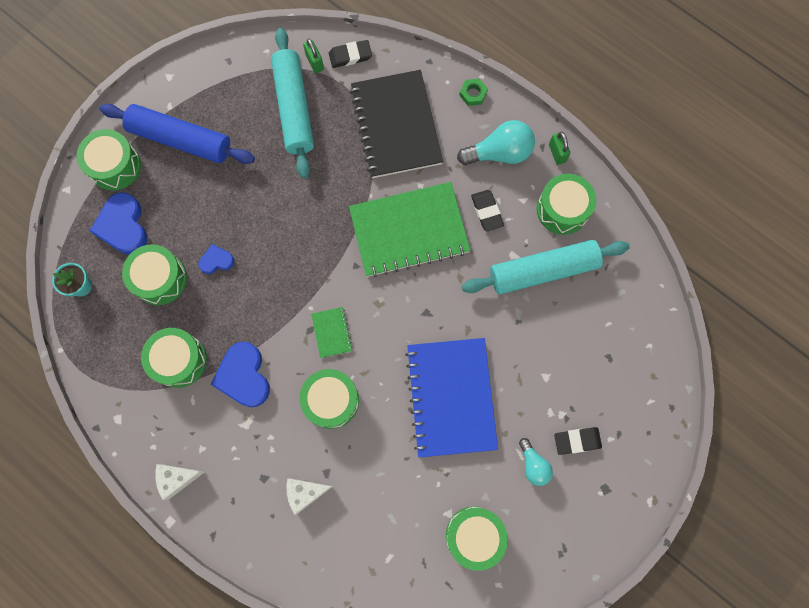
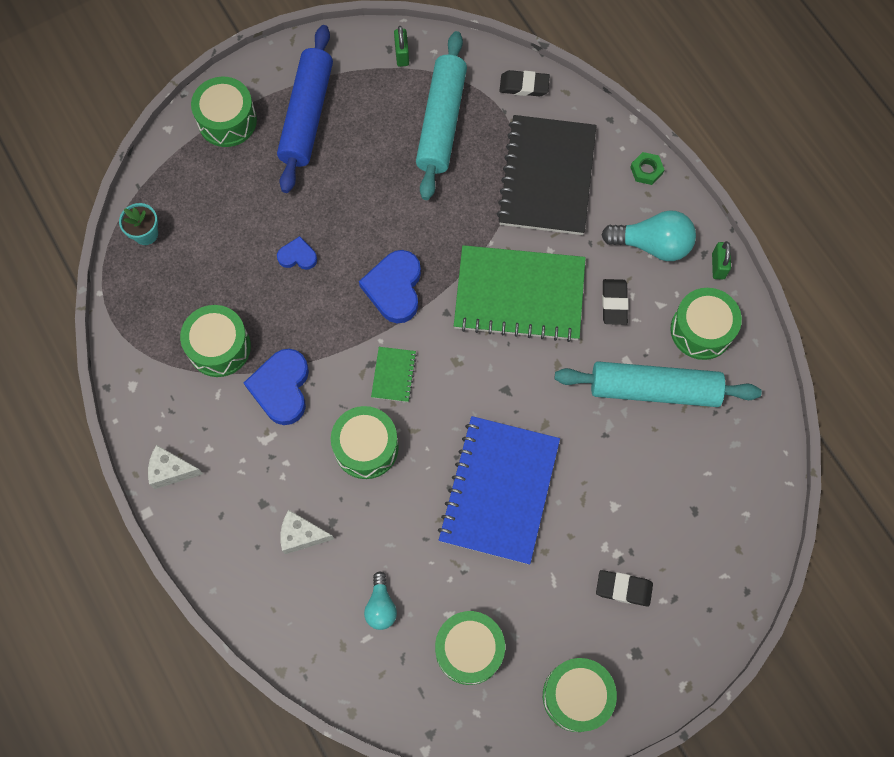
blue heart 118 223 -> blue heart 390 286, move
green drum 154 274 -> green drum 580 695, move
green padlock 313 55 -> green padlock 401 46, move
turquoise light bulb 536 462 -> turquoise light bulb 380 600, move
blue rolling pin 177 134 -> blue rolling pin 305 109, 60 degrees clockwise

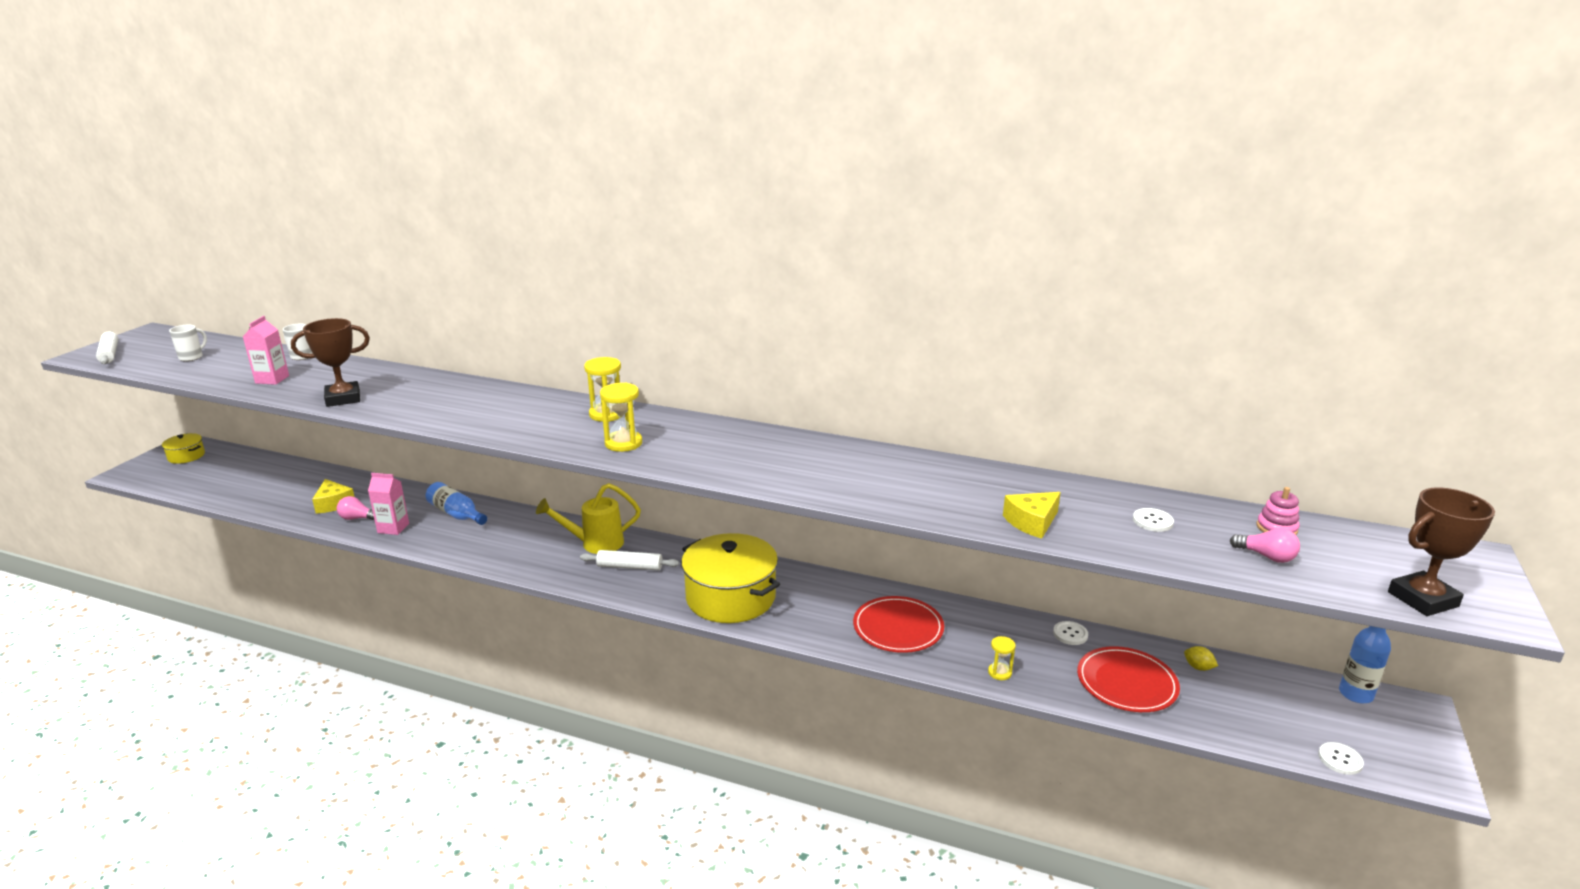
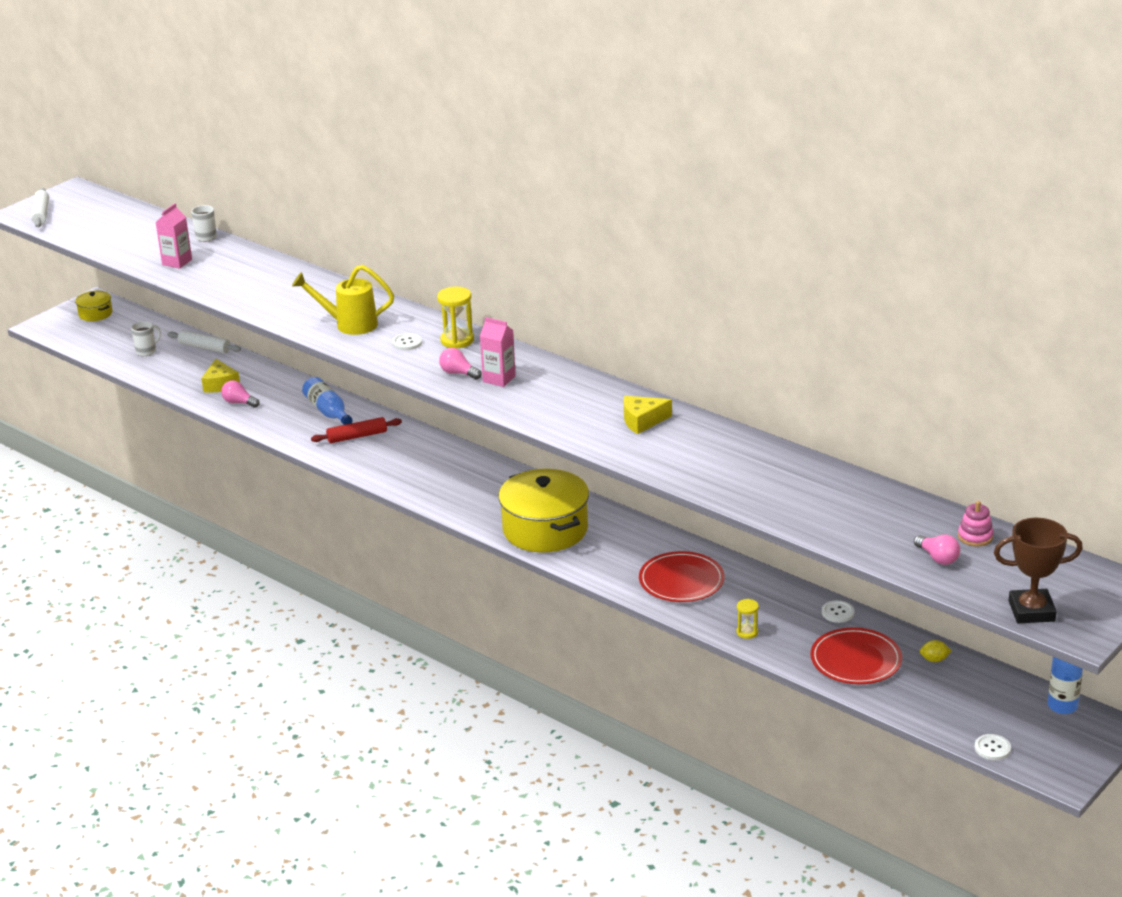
brown trophy 330 362 -> none
none -> red rolling pin 356 430
white mug 188 343 -> white mug 146 338, move
pink carton 388 504 -> pink carton 498 352, move
yellow watering can 588 518 -> yellow watering can 343 300, move
white rolling pin 629 560 -> white rolling pin 204 341, move
yellow cheese 1032 515 -> yellow cheese 648 415, move
white button 1153 520 -> white button 407 341, move
yellow hourglass 621 417 -> pink light bulb 460 364
yellow lemon 1201 658 -> yellow lemon 936 651, 60 degrees counterclockwise

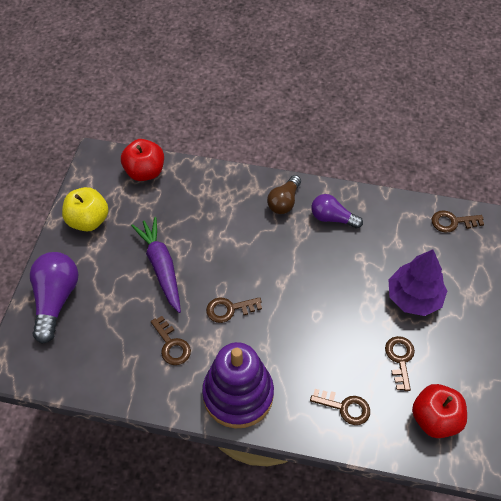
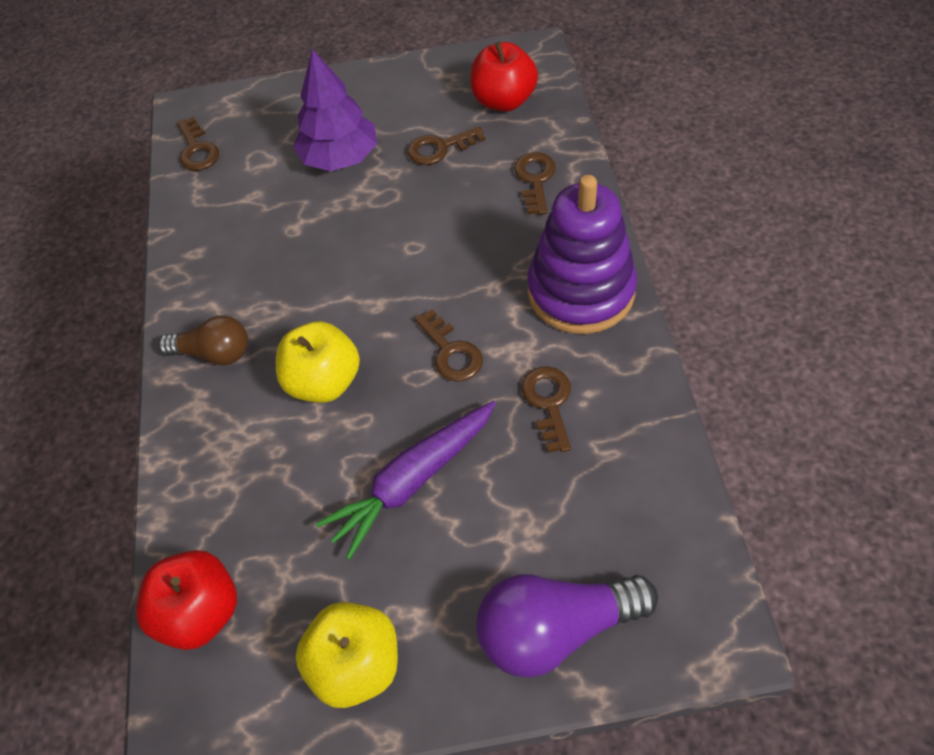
purple light bulb 337 211 -> none
none -> yellow apple 318 362
brown key 171 340 -> brown key 546 410, 45 degrees counterclockwise

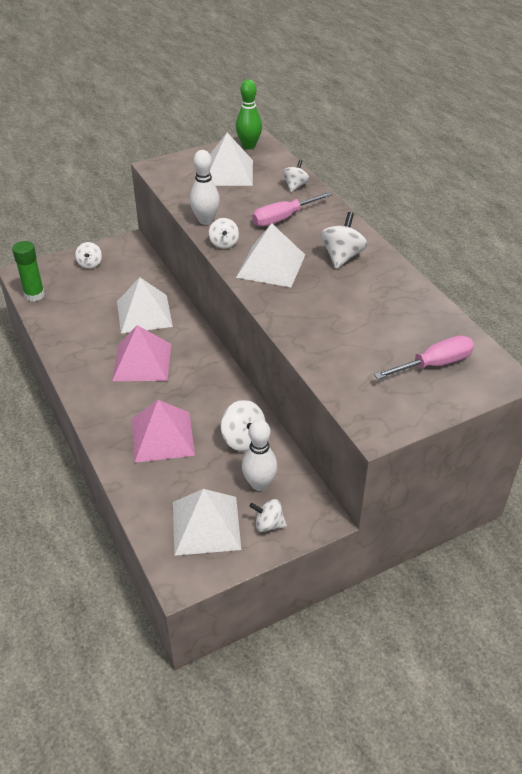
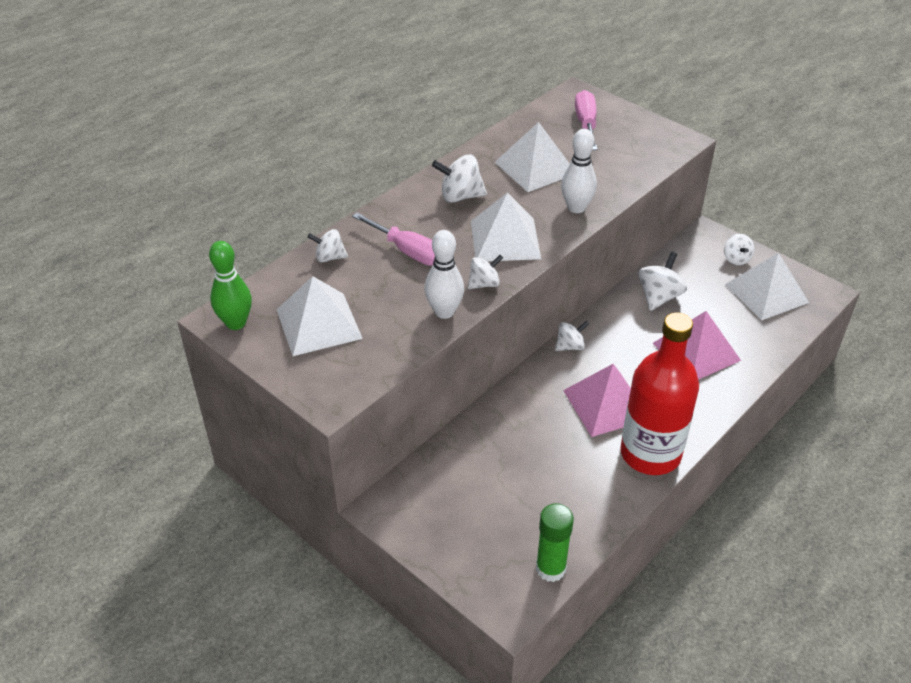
none -> red bottle 659 393
white spinning top 88 255 -> white spinning top 572 336, move
white pyramid 145 305 -> white pyramid 532 157, move
white bowling pin 259 455 -> white bowling pin 579 171, move
pink screwdriver 424 357 -> pink screwdriver 586 120, 45 degrees clockwise

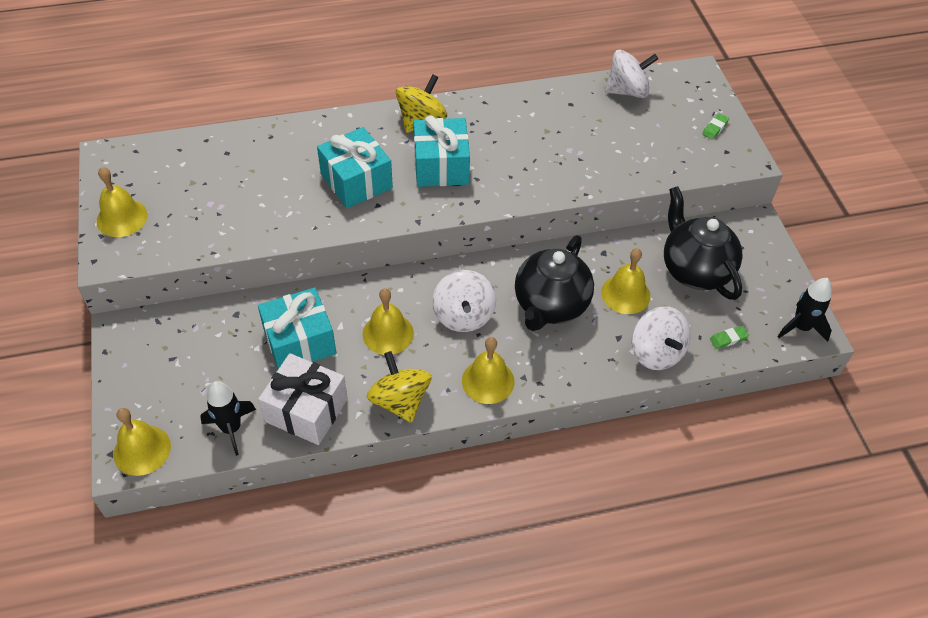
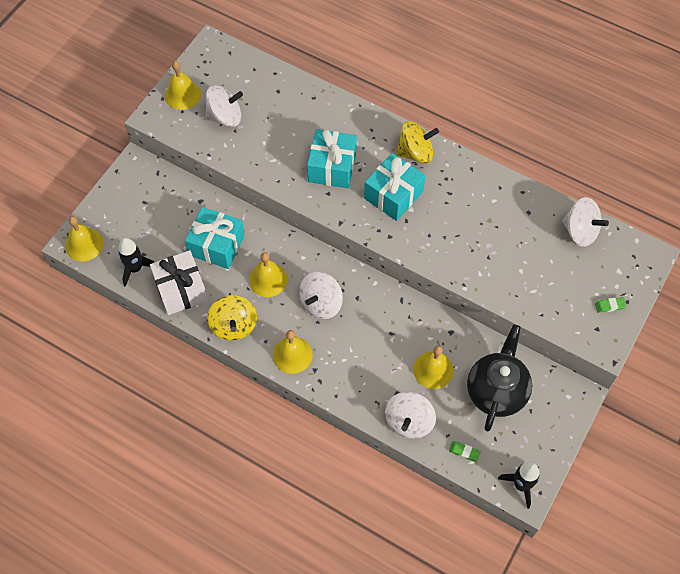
black teapot 554 283 -> none
none -> white spinning top 224 106
yellow spinning top 399 387 -> yellow spinning top 232 318, 150 degrees clockwise

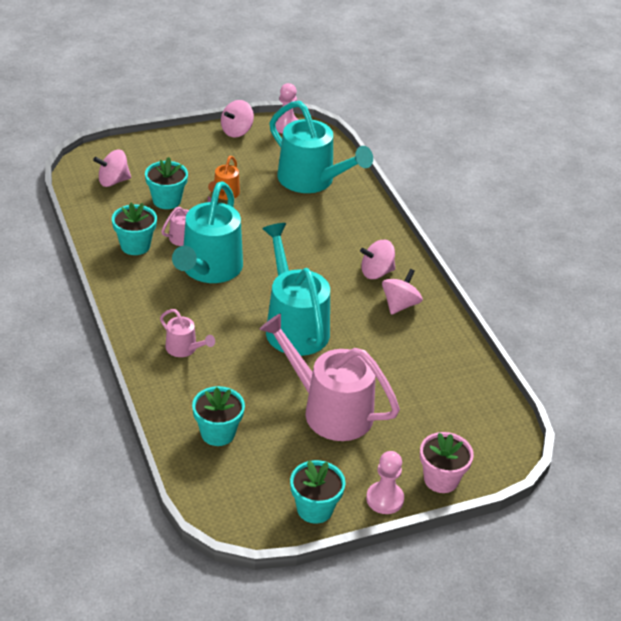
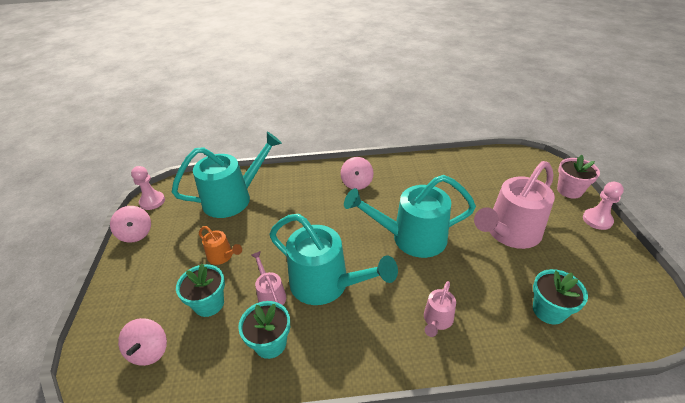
turquoise flower pot 317 492 -> none
pink spinning top 402 292 -> none
pink watering can 187 333 -> pink watering can 440 309, 150 degrees clockwise

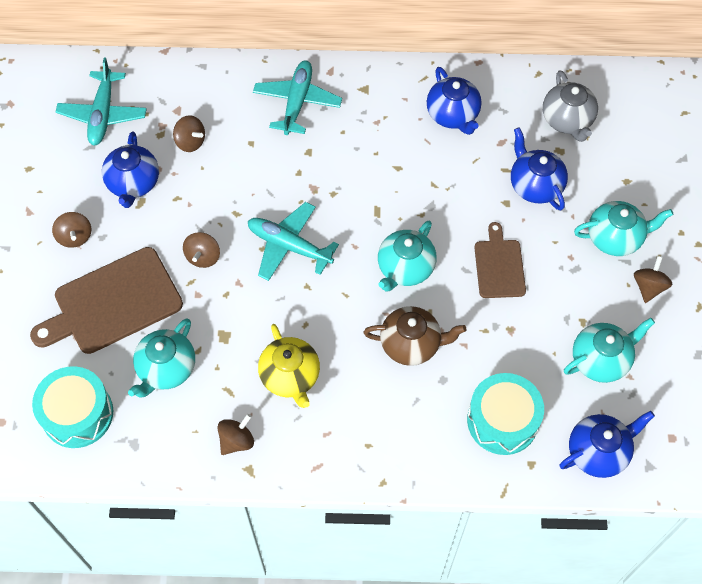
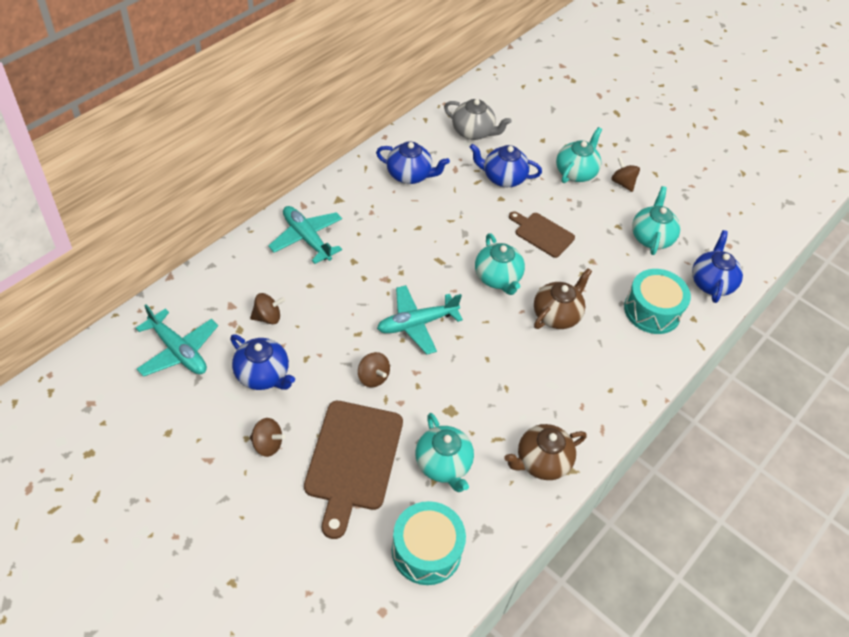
yellow teapot 289 366 -> none
brown spinning top 236 434 -> brown teapot 545 452

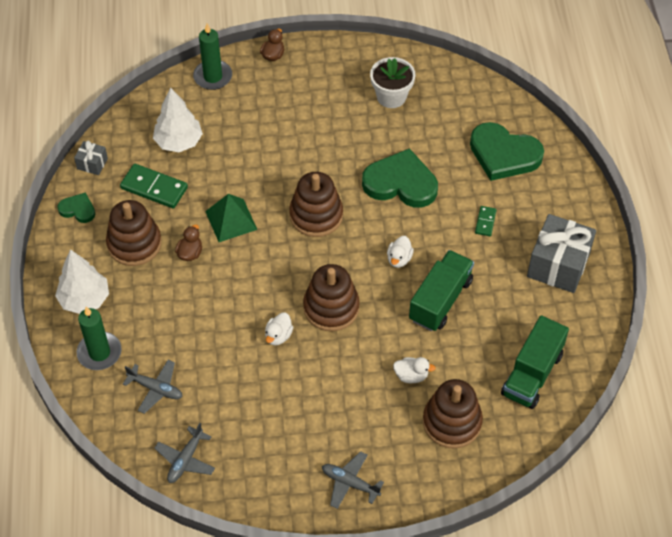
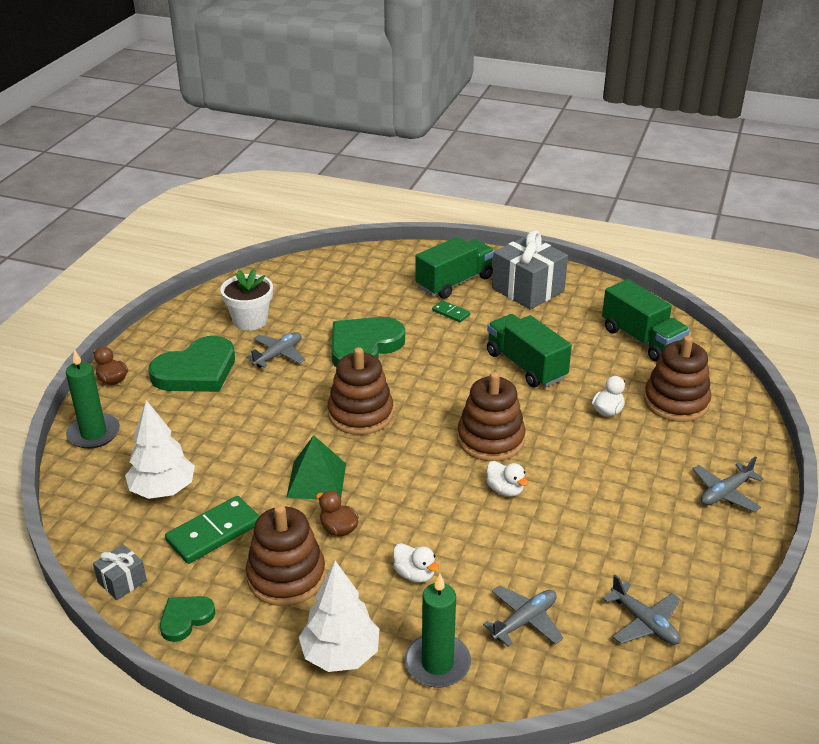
none -> grey plane 275 350
none -> green truck 454 268
white duck 400 252 -> white duck 416 563, move
green heart 507 151 -> green heart 191 364, move

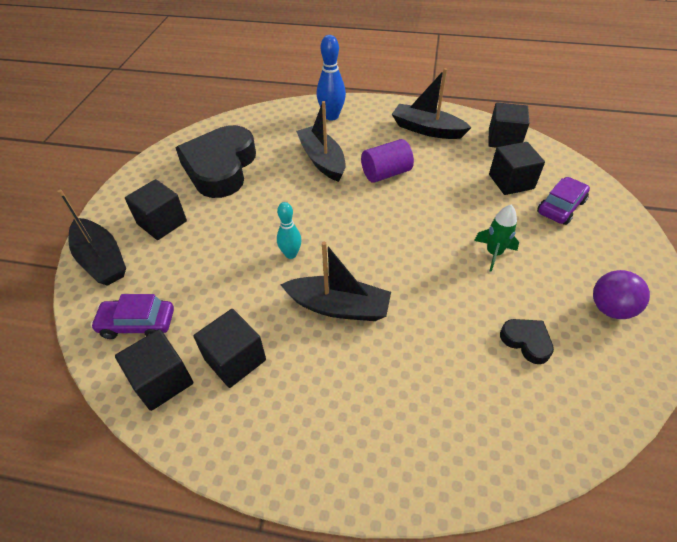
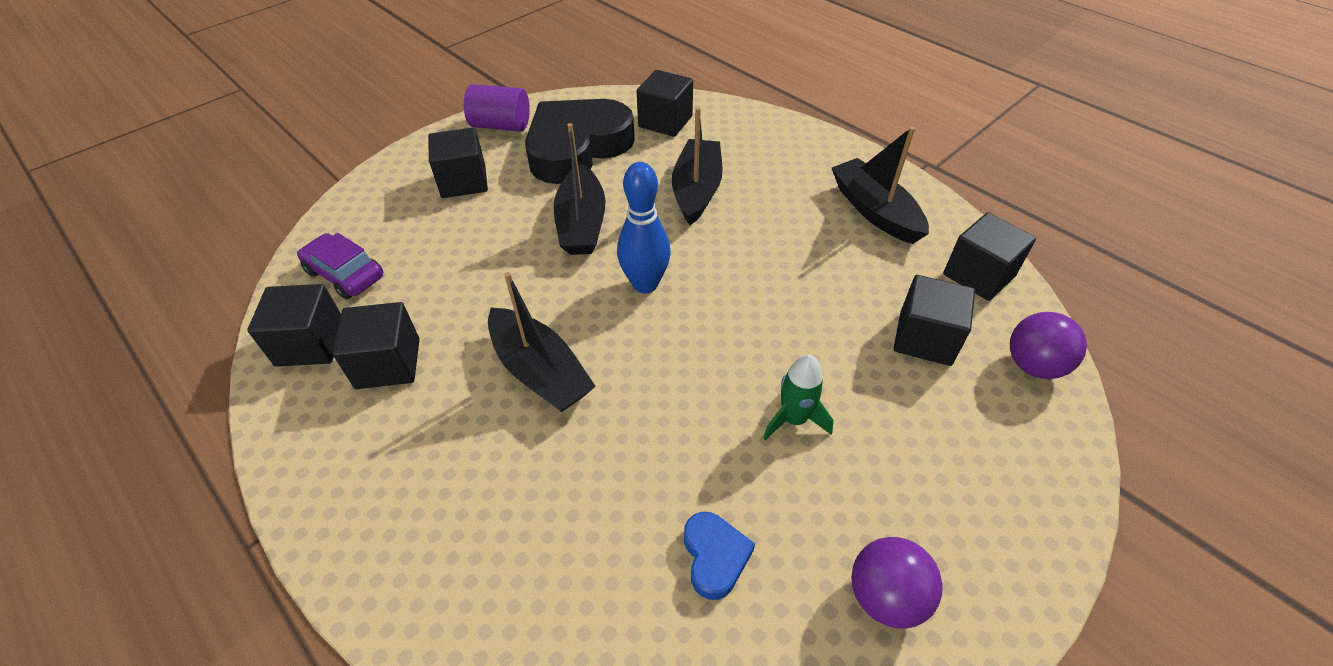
turquoise bowling pin 289 230 -> none
purple car 563 201 -> none
none -> black cube 665 103
none -> purple ball 1048 345
black boat 91 238 -> black boat 580 189, move
blue bowling pin 331 78 -> blue bowling pin 644 227, move
purple cylinder 387 161 -> purple cylinder 497 107, move
black heart 527 341 -> blue heart 719 556

